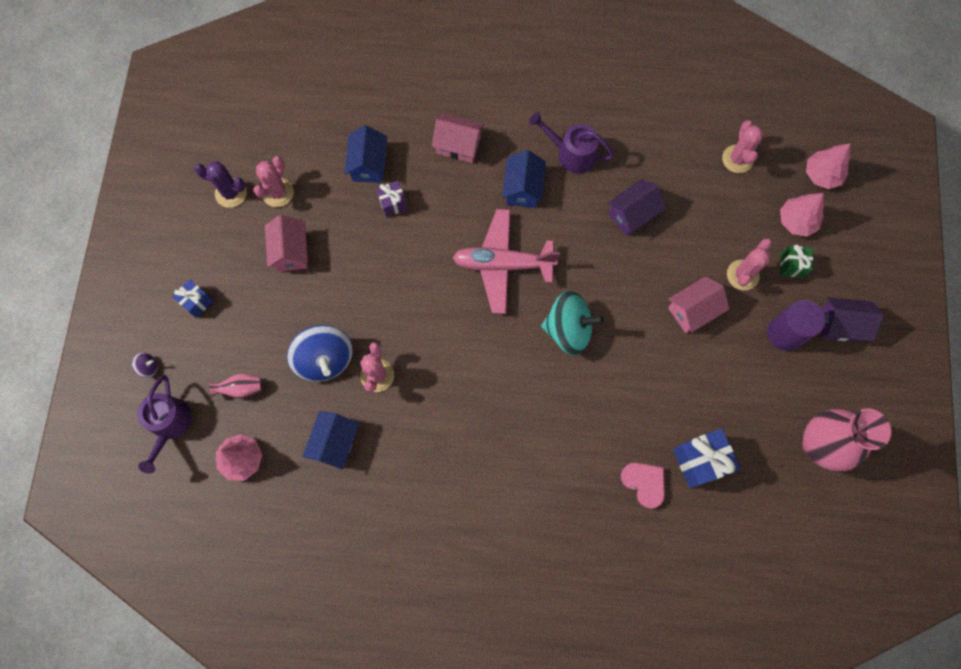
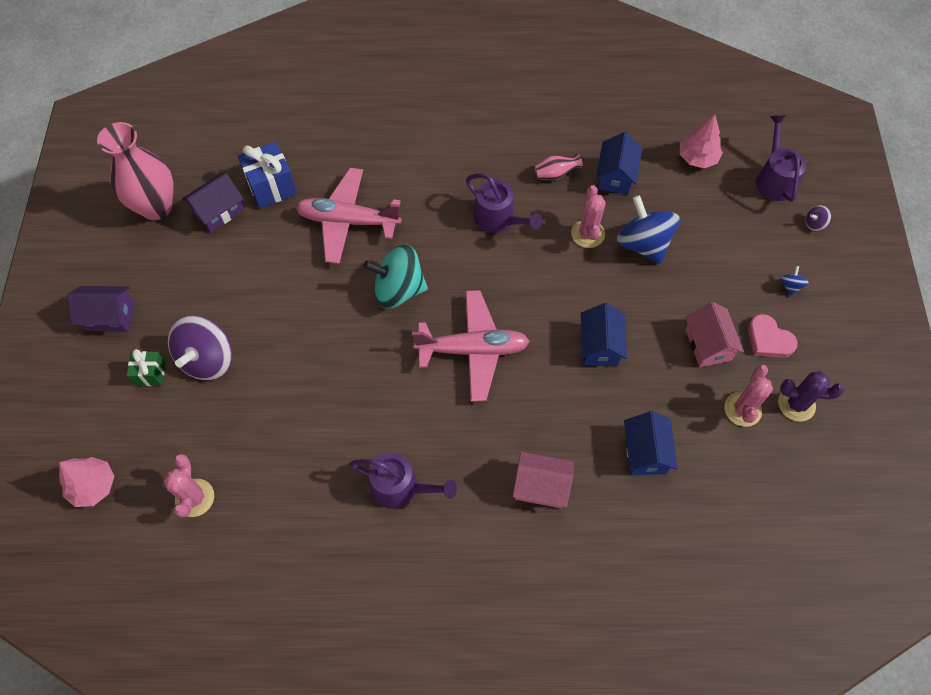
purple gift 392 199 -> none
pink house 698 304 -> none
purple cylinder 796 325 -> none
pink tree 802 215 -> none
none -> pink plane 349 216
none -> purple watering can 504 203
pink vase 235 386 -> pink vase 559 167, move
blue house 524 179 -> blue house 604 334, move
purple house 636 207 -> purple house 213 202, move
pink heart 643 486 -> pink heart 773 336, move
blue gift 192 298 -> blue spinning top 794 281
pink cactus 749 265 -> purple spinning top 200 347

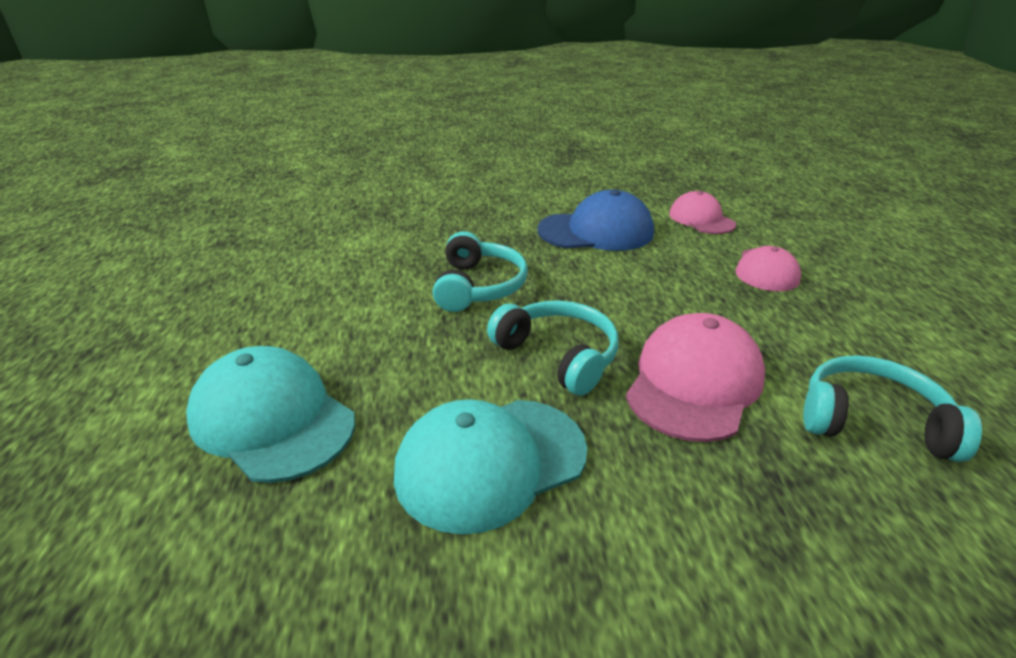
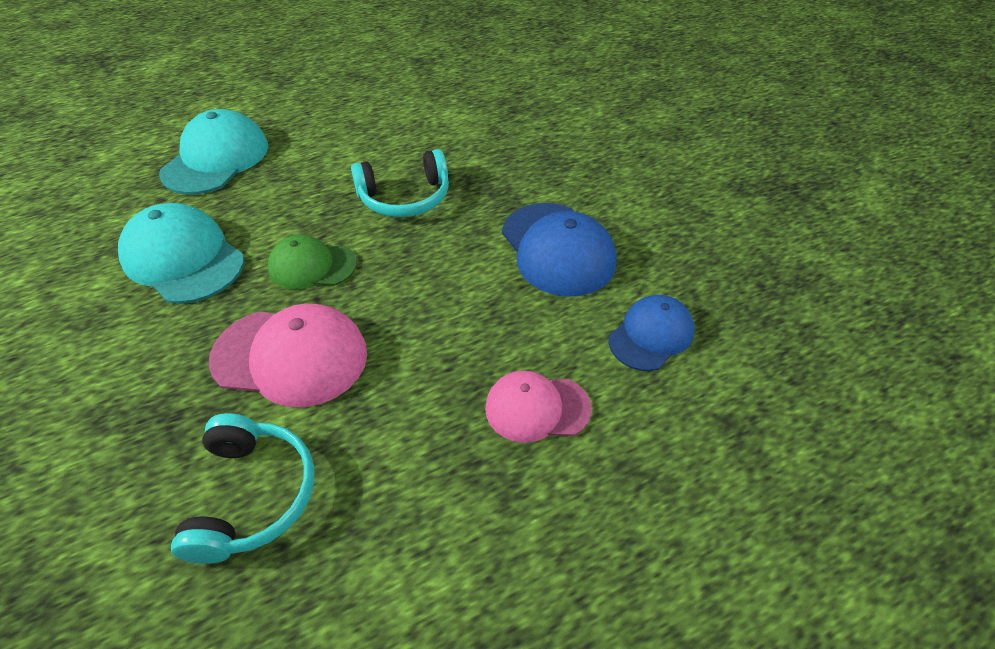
turquoise headphones 553 348 -> green cap 312 262
pink cap 702 212 -> blue cap 652 333

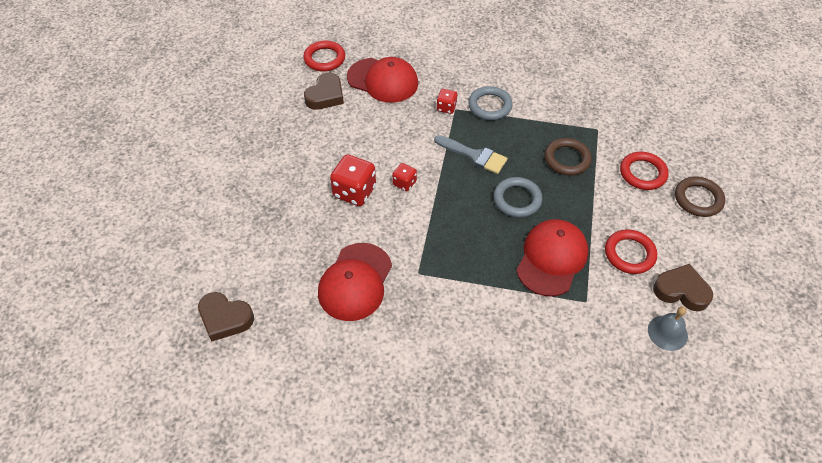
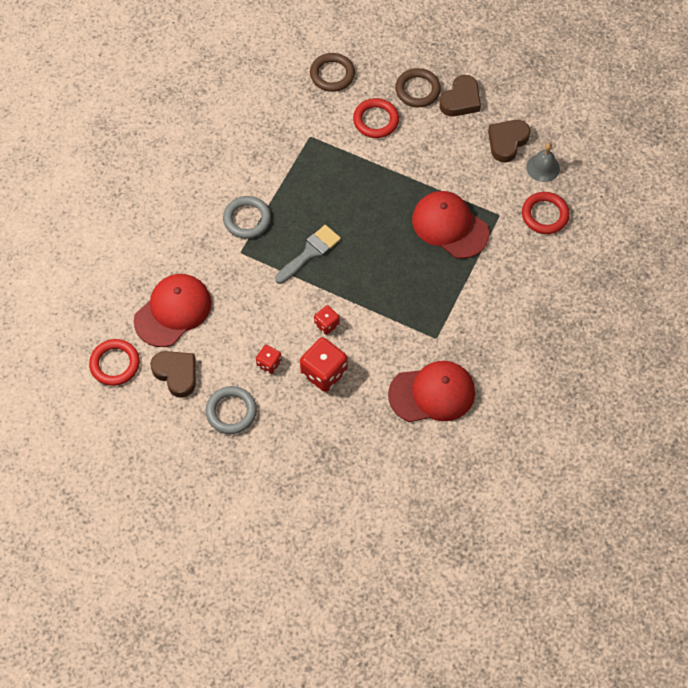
brown heart 226 316 -> brown heart 460 95, move
red dice 446 101 -> red dice 269 359, move
grey ring 518 197 -> grey ring 231 410, move
brown ring 568 157 -> brown ring 332 72, move
red ring 631 251 -> red ring 546 213, move
red cap 355 282 -> red cap 431 391, 45 degrees counterclockwise

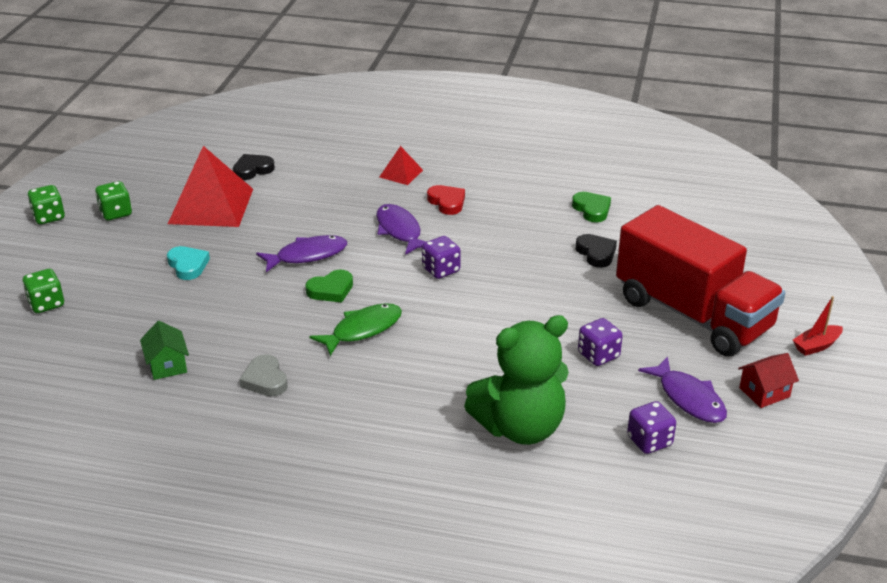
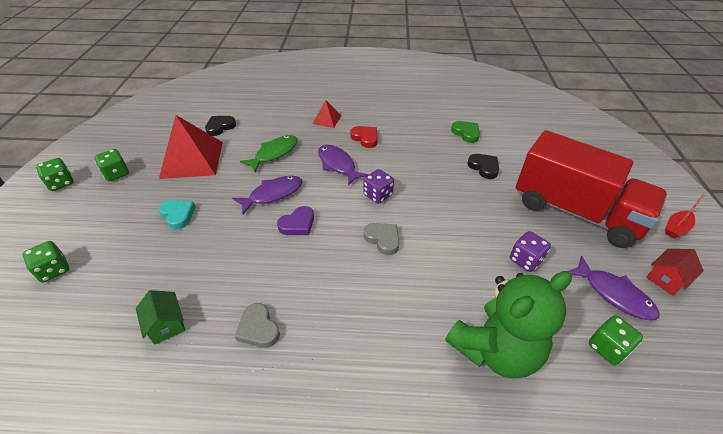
none -> grey heart 381 239
green fish 355 329 -> green fish 269 153, move
green heart 329 286 -> purple heart 295 220
purple dice 651 427 -> green dice 616 340

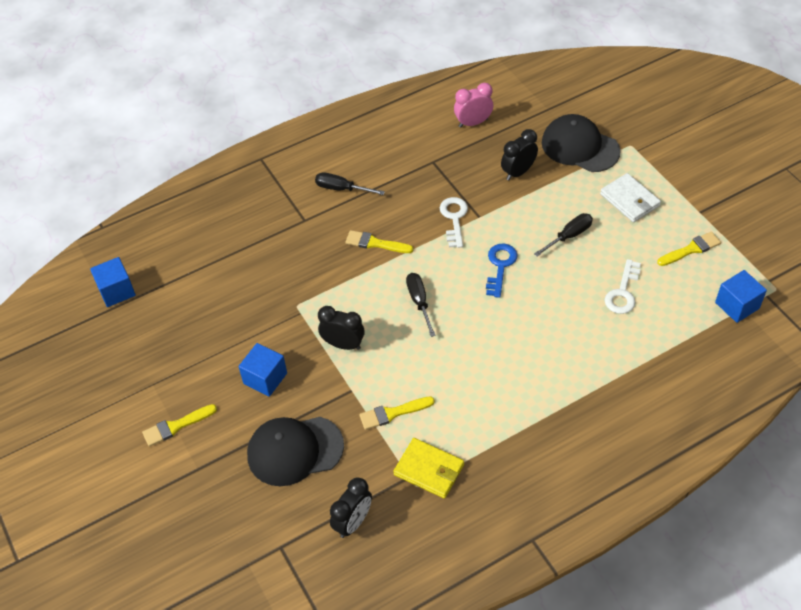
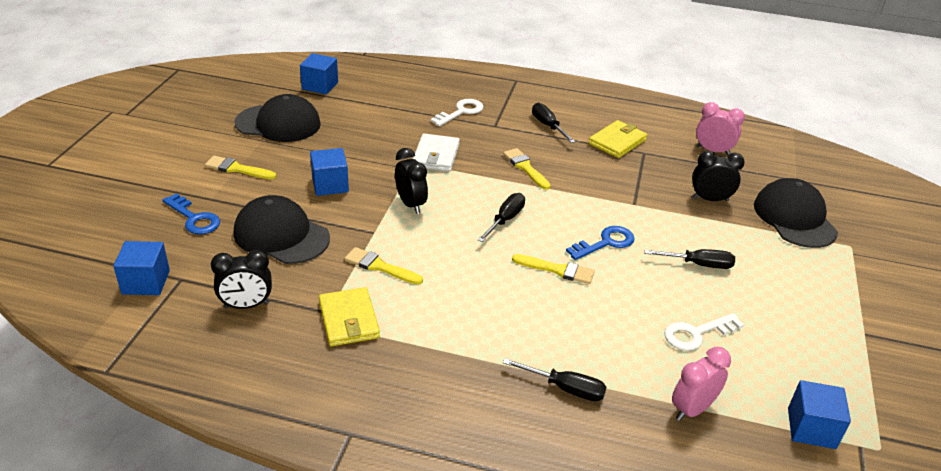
none -> blue cube 141 268
none -> blue key 191 213
none -> black cap 277 118
none -> black screwdriver 554 379
none -> yellow wallet 618 139
none -> pink clock 701 384
white key 454 222 -> white key 457 112, move
white wallet 630 197 -> white wallet 436 153, move
yellow brush 689 248 -> yellow brush 553 269, move

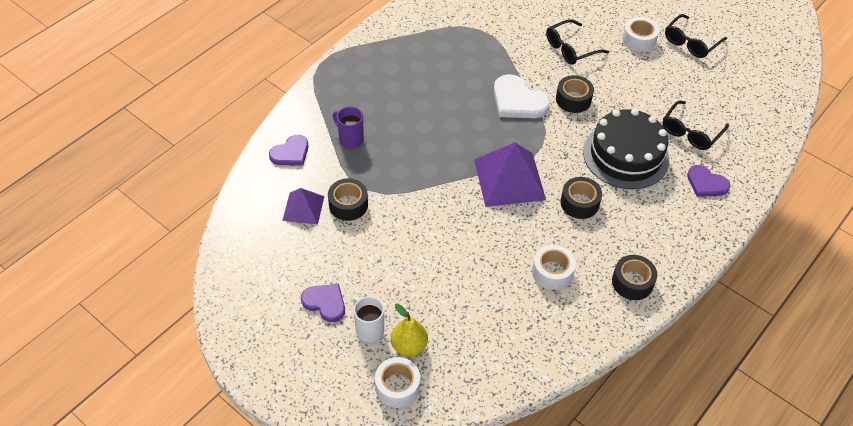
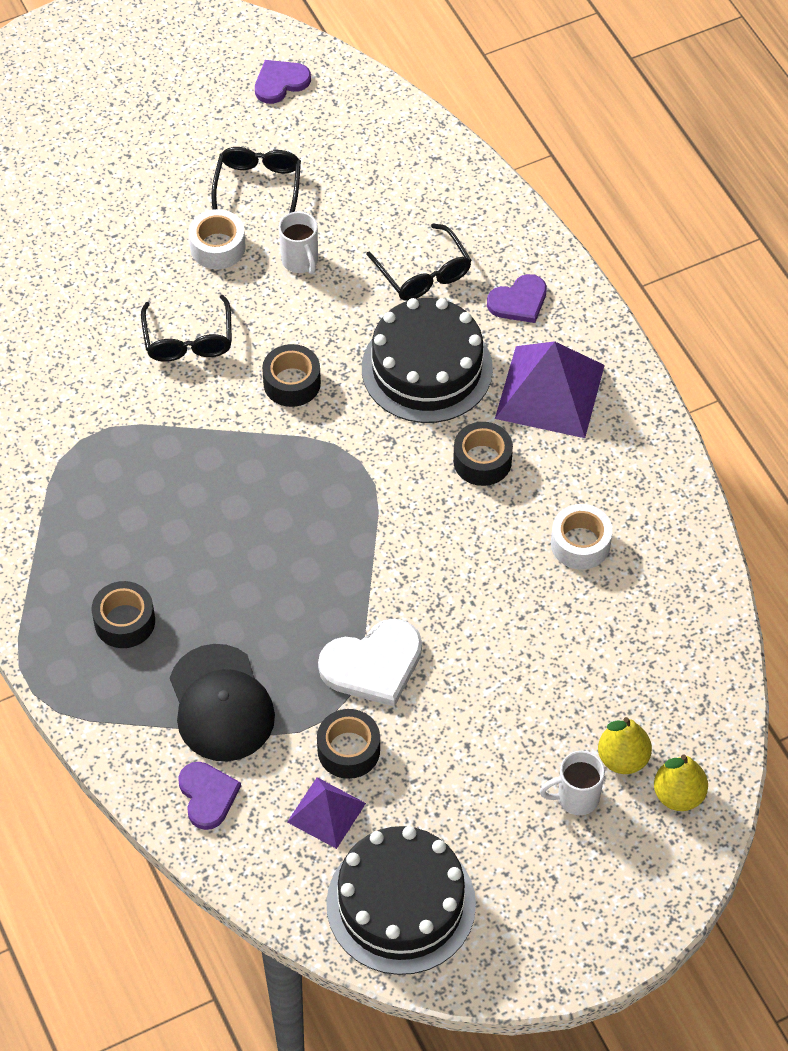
none -> white mug 298 242
none -> black cake 401 900
purple heart 323 303 -> purple heart 283 82, move
purple pyramid 510 174 -> purple pyramid 550 389, move
white heart 522 96 -> white heart 370 663, move
black tape 634 277 -> black tape 123 614, move
purple mug 348 127 -> black cap 222 702
white tape 397 382 -> yellow pear 681 782
black glasses 696 36 -> black glasses 256 180, 150 degrees counterclockwise

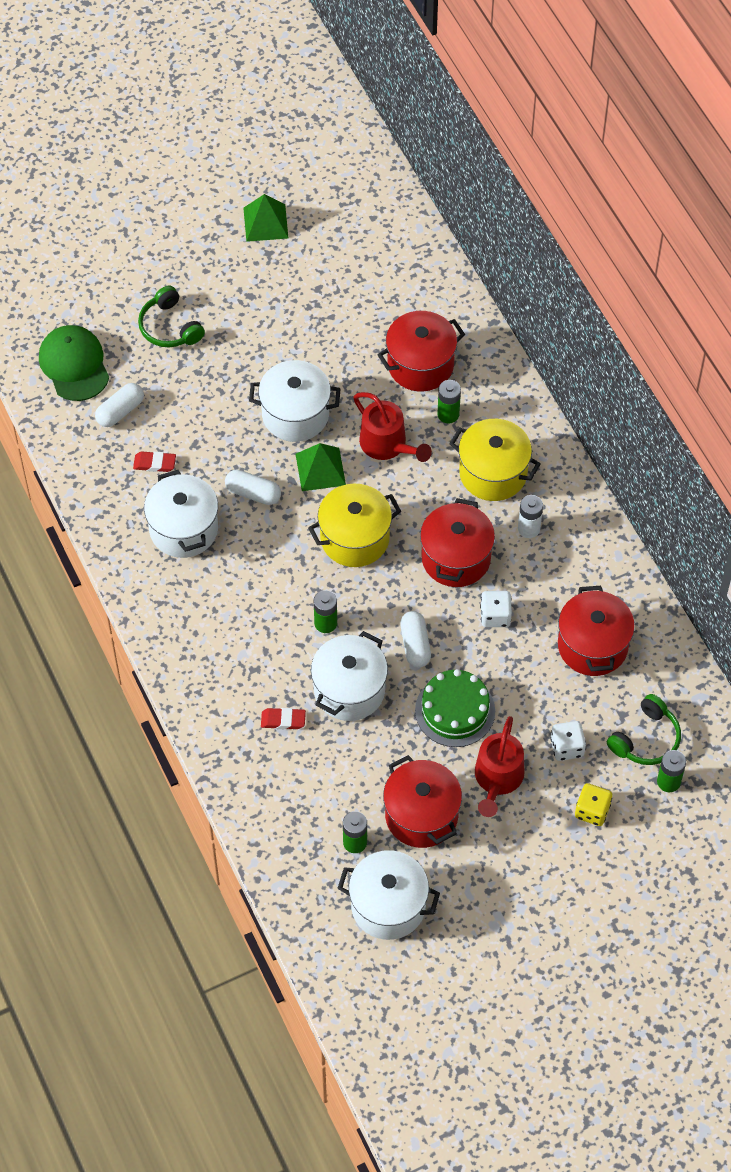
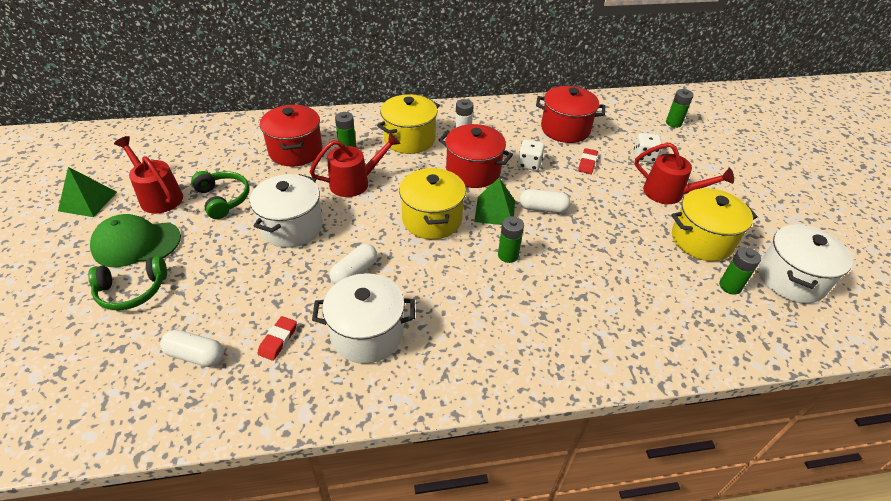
white pot 349 676 -> none
green cake 455 708 -> none
yellow dice 593 804 -> none
none -> red watering can 148 175
green cap 74 363 -> green cap 135 240, move
red eraser 283 718 -> red eraser 588 161, move
green pyramid 321 467 -> green pyramid 494 201, move
green headphones 644 729 -> green headphones 220 195, move
red pot 422 801 -> yellow pot 714 224
white capsule 119 405 -> white capsule 192 348, 45 degrees counterclockwise

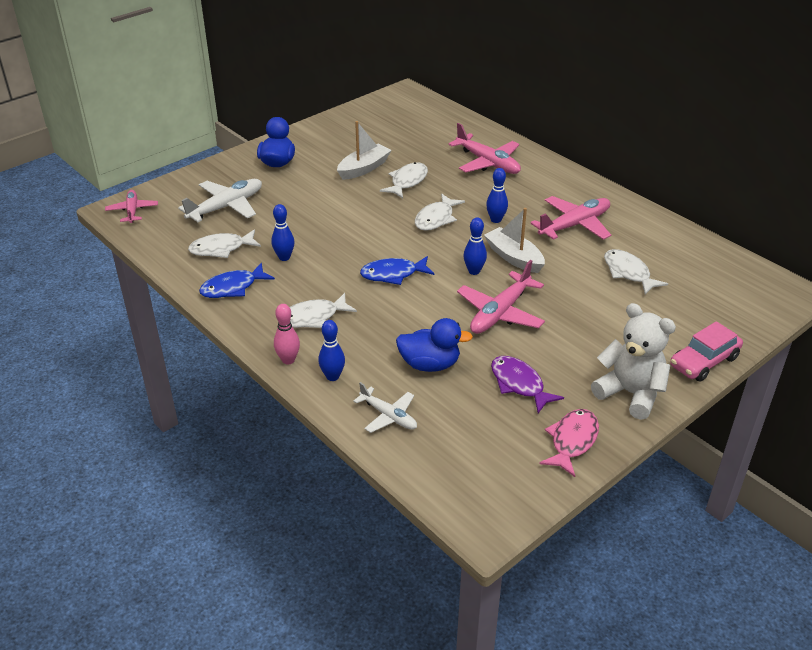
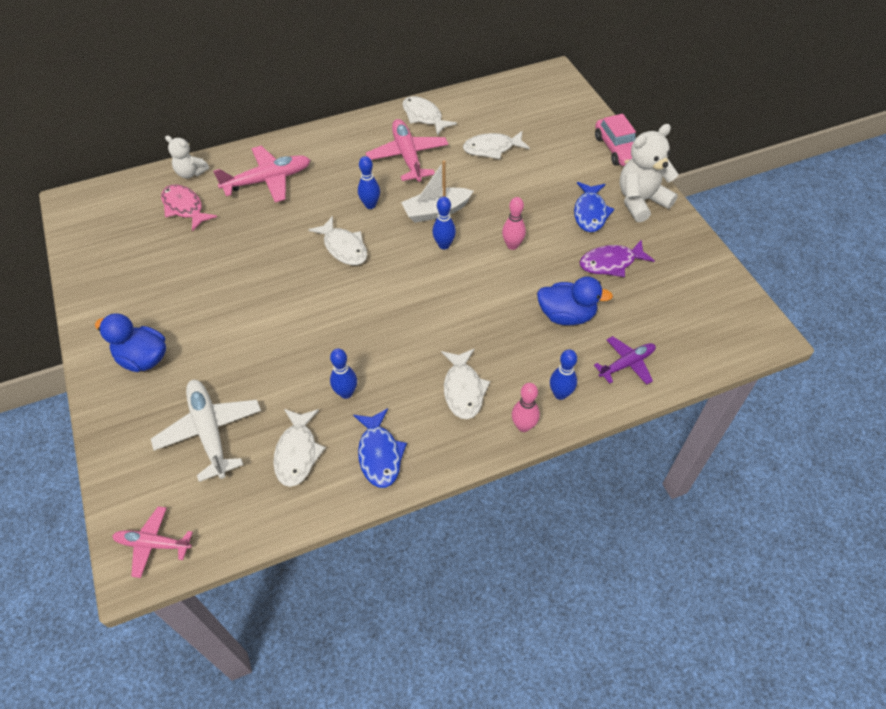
white boat 364 150 -> none
none -> white teddy bear 187 156
blue fish 397 270 -> blue fish 594 207, move
white fish 404 180 -> white fish 429 116, move
pink fish 569 443 -> pink fish 189 208, move
pink plane 501 297 -> pink bowling pin 514 223
white plane 385 407 -> purple plane 625 360
blue duck 434 345 -> blue duck 575 301, 75 degrees clockwise

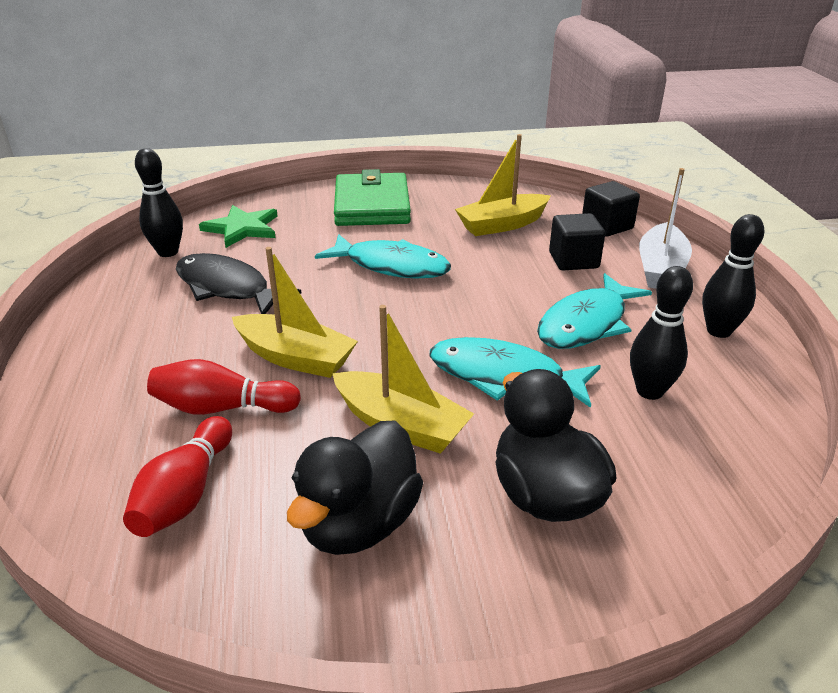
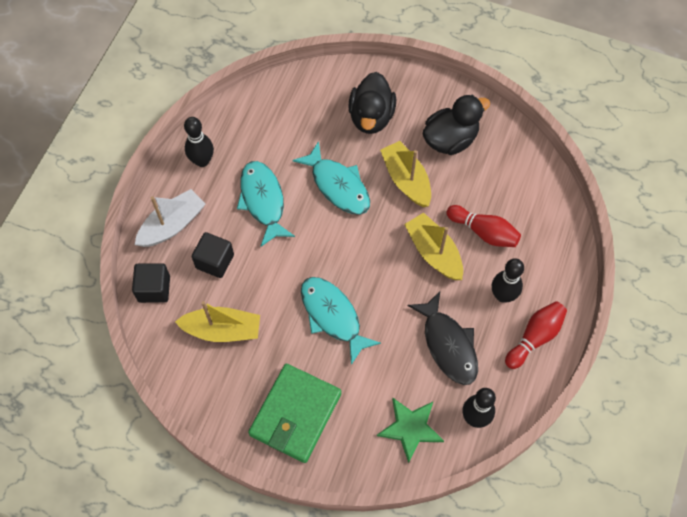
red bowling pin 177 476 -> red bowling pin 536 335, move
black bowling pin 661 333 -> black bowling pin 508 280, move
turquoise fish 594 311 -> turquoise fish 266 203, 90 degrees counterclockwise

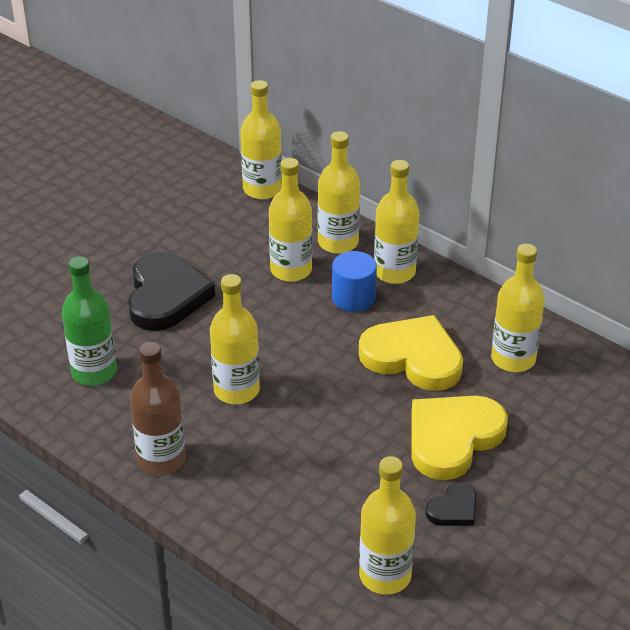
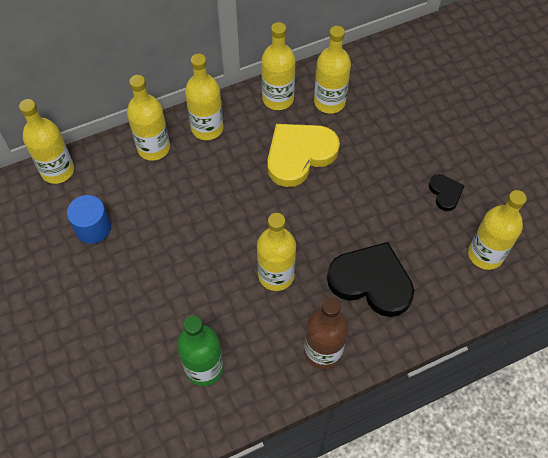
yellow heart 460 438 -> none
black heart 171 291 -> black heart 370 279, move
yellow bottle 290 220 -> yellow bottle 278 66, move
blue cylinder 354 281 -> blue cylinder 89 219, move

